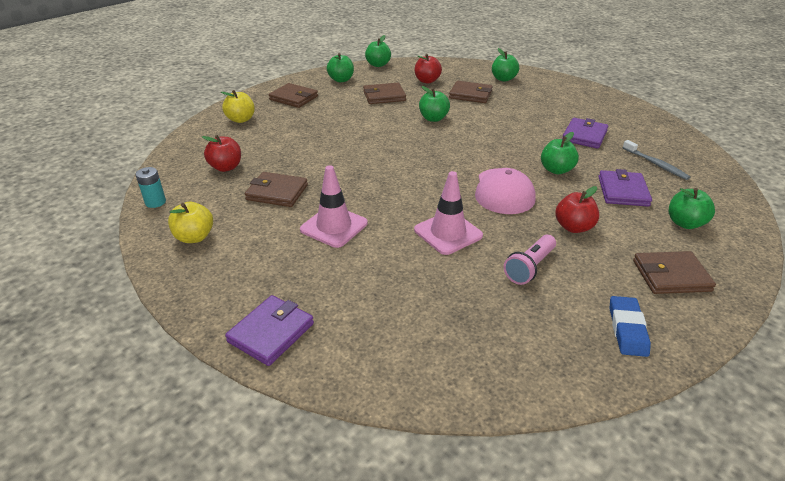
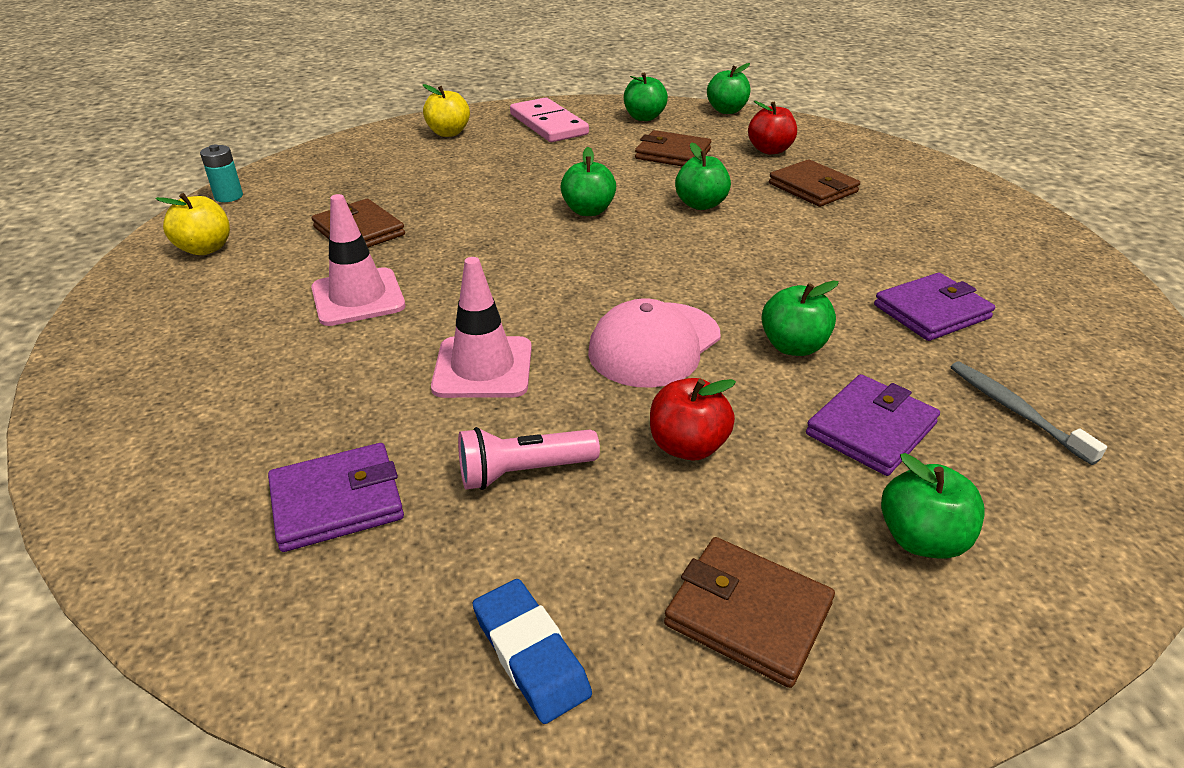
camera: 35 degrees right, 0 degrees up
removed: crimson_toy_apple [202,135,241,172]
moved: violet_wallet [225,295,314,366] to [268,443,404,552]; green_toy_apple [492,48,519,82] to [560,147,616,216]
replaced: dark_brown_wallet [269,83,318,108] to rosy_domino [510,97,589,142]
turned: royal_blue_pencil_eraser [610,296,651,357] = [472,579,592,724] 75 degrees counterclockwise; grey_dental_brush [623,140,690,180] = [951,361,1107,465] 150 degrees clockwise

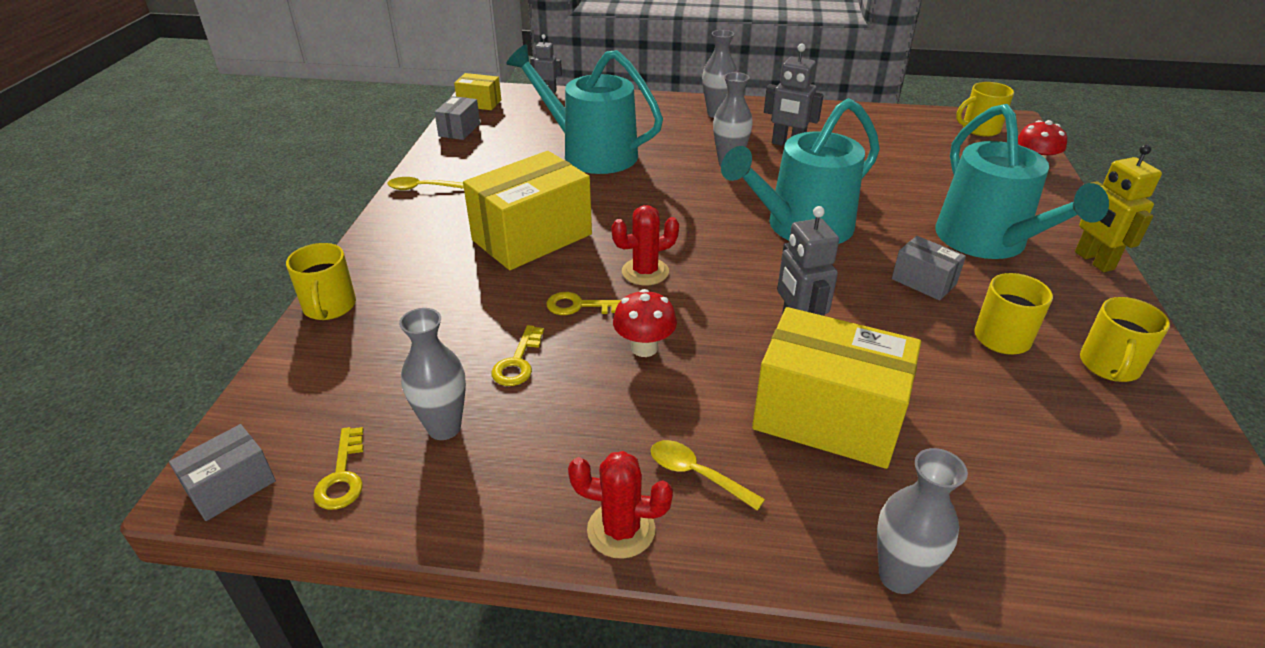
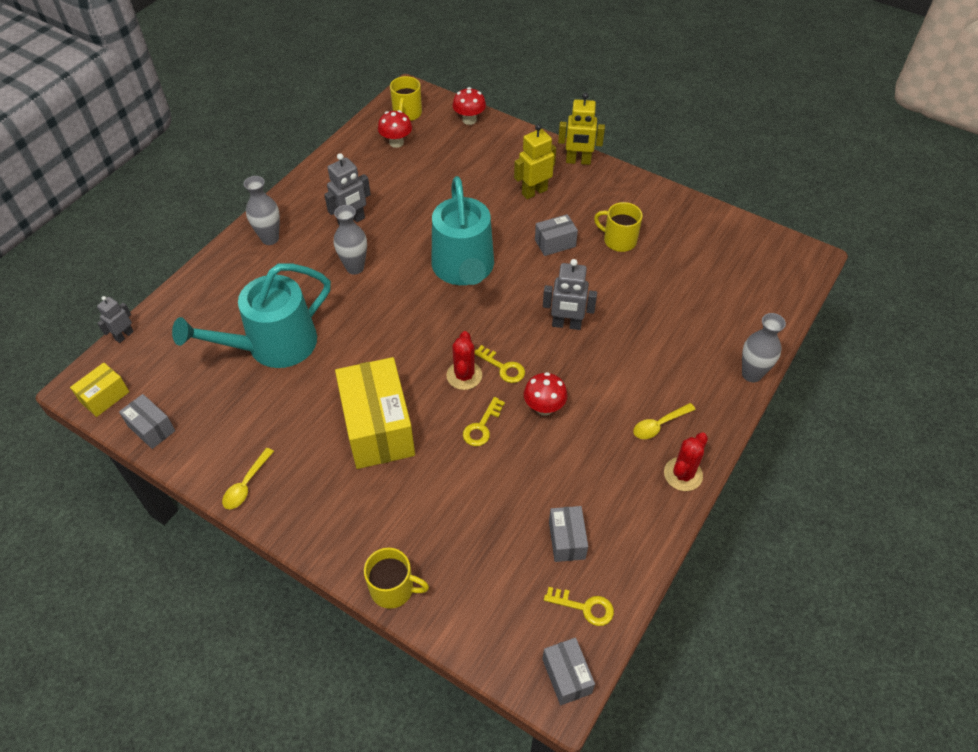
camera: 65 degrees left, 15 degrees up
removed: yellow_box [752,307,921,469]; yellow_coffee_mug [1080,297,1170,382]
added: crimson_fungus [378,110,412,148]
moved: yellow_door_key [491,325,544,386] to [474,345,525,383]
replaced: grey_vase [399,308,466,440] to grey_box [549,506,588,562]; turquoise_sprinkling_can [935,104,1109,259] to yellow_toy_robot [514,124,556,199]

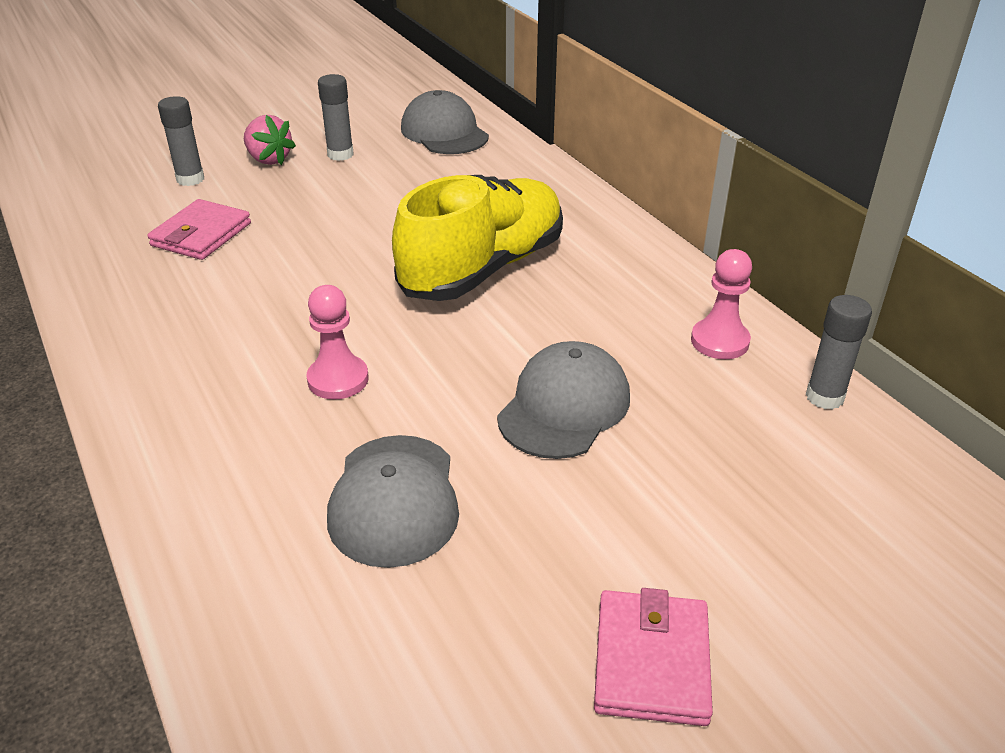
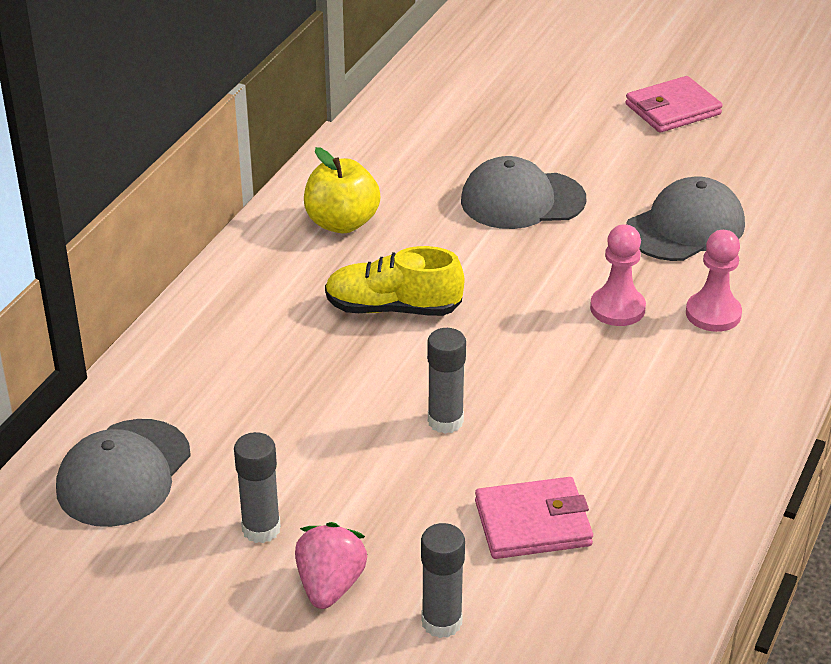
camera: 125 degrees left, 0 degrees up
added: yellow_toy_apple [304,147,381,233]
moved: rosy_pawn [691,249,752,359] to [686,230,742,332]; grey_glue [806,295,872,410] to [427,328,466,434]
resized: yellow_lace-up_shoe [392,175,563,301] = [325,246,464,316] x0.61

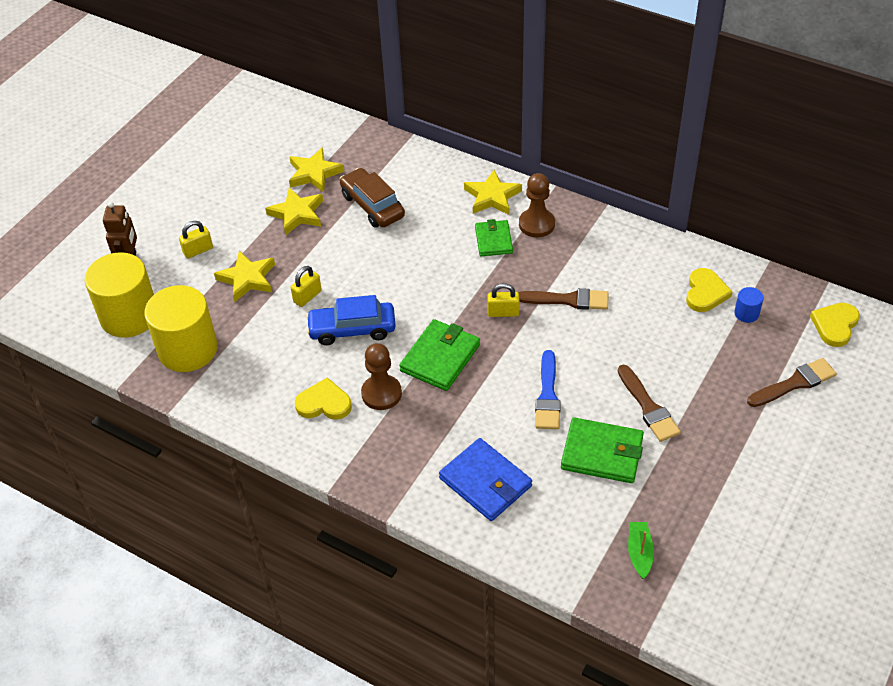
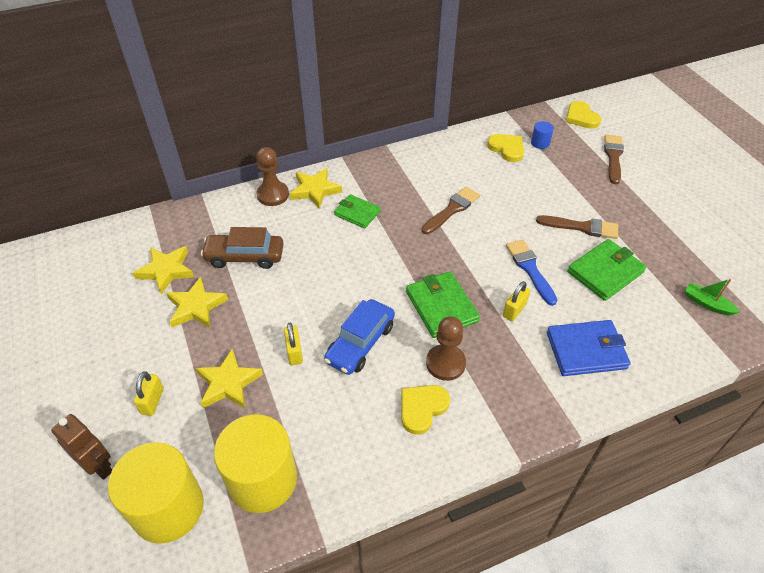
camera: 55 degrees left, 0 degrees up
moved: yellow_lock [487,283,519,317] to [503,281,530,321]; dark_brown_pawn [519,173,555,237] to [256,147,289,206]
turned: royal_blue_paint_brush [535,350,561,429] = [506,240,557,306] 150 degrees counterclockwise

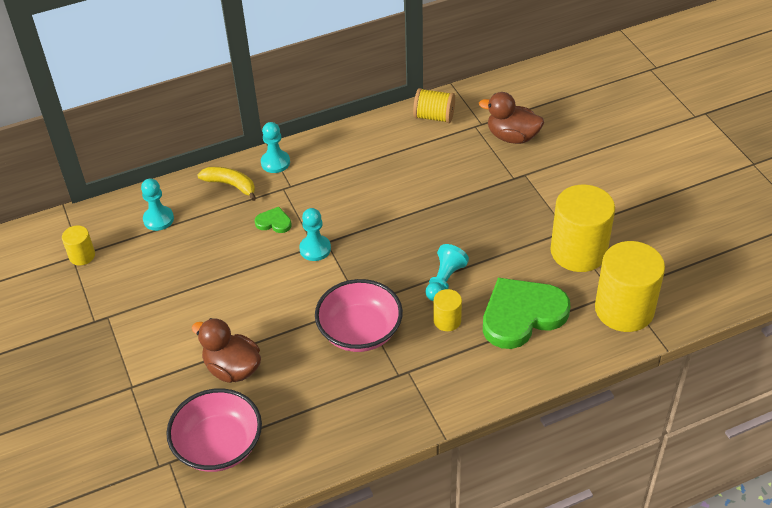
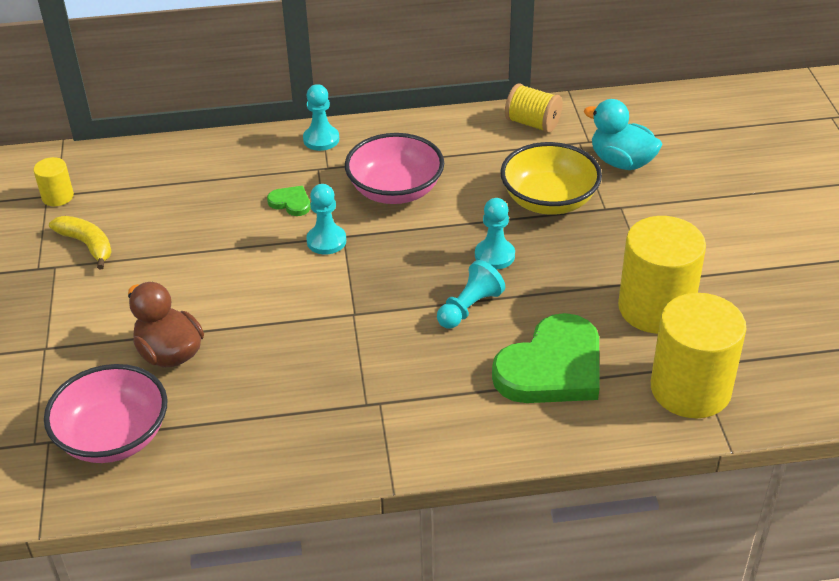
camera: 15 degrees right, 5 degrees down
removed: yellow_solid_cylinder [434,289,462,331]
added: yellow_deep_dish [500,142,602,215]
moved: turquoise_pawn [141,179,174,231] to [475,198,515,269]; yellow_banana_fruit [197,167,256,201] to [49,216,112,270]; rosy_deep_dish [315,279,403,352] to [345,133,444,204]
recoloured: dark_brown_rubber_duck [479,92,544,144] to turquoise_rubber_duck [584,99,663,170]
turned: green_heart [483,278,570,349] = [492,313,600,403] 150 degrees clockwise

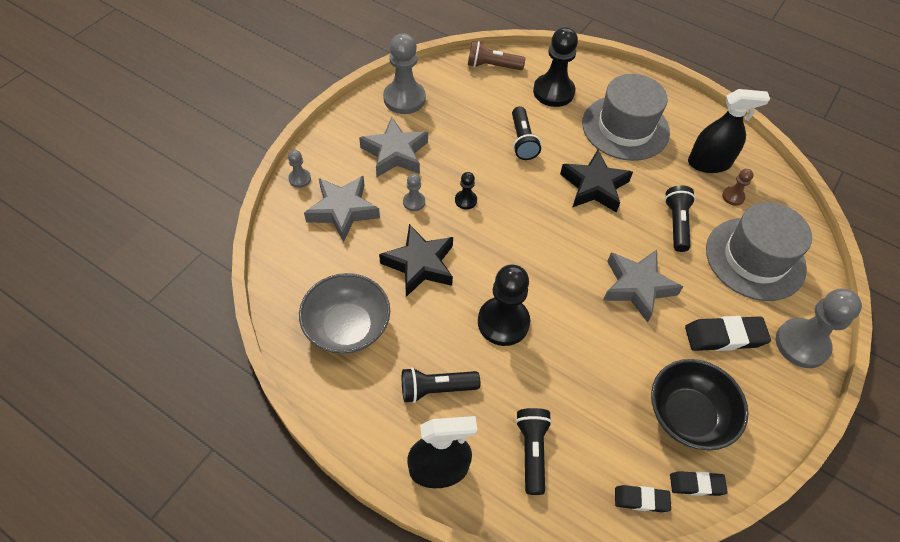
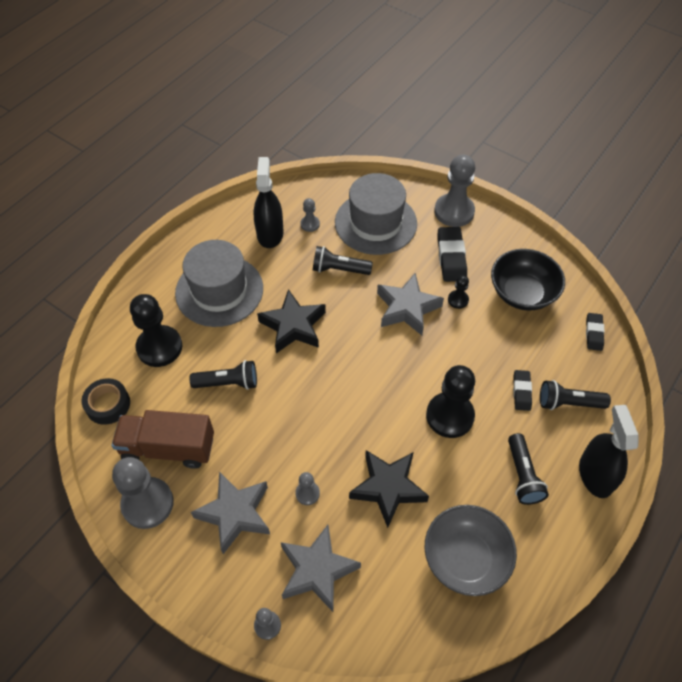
camera: 85 degrees left, 0 degrees up
added: dark_brown_toy_truck [112,410,214,469]
moved: black_pawn [455,172,477,210] to [448,275,469,309]; black_pencil_eraser [670,471,728,496] to [513,370,532,411]
replaced: dark_brown_flashlight [468,41,525,70] to black_sticky_tape [81,378,130,425]
recoloured: dark_brown_pawn [722,169,754,206] to grey_pawn [300,198,320,232]

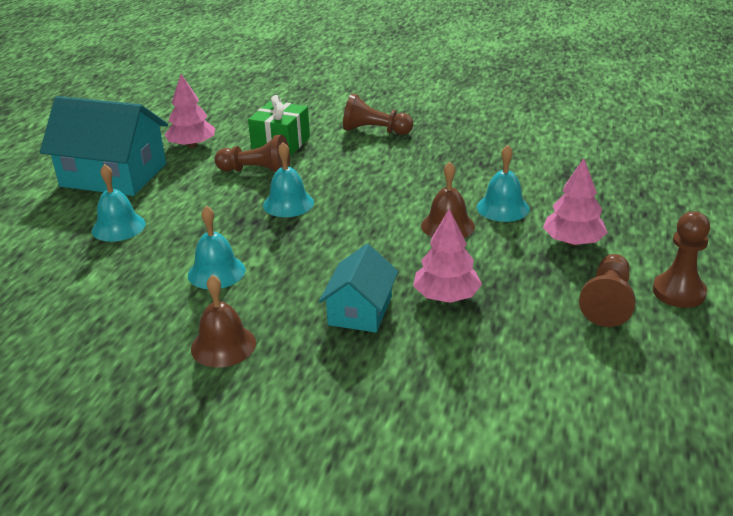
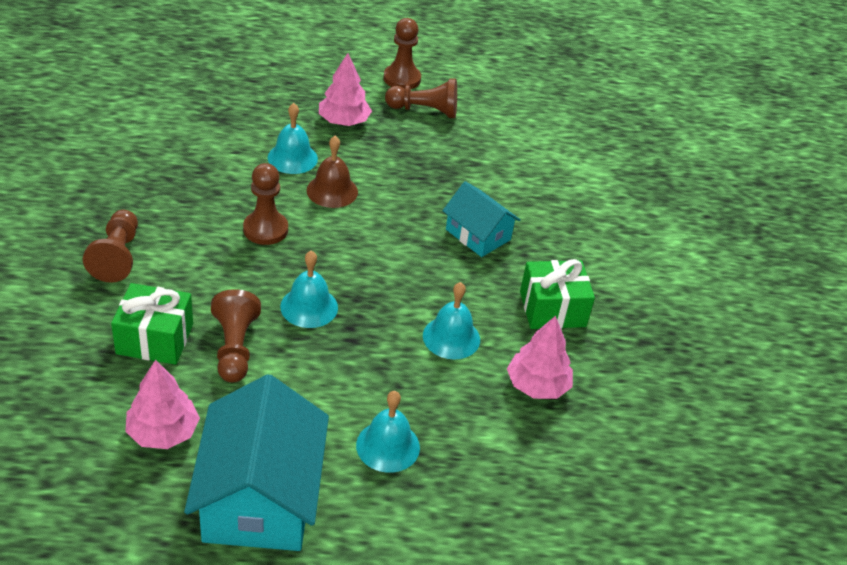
camera: 110 degrees left, 10 degrees up
added: dark_brown_pawn [243,163,288,245]
moved: rosy_toy_tree [413,209,482,303] to [507,316,573,399]
replaced: dark_brown_bell [191,275,256,367] to green_present [520,259,595,329]
turned: turquoise_house [319,244,398,333] = [443,181,521,257] 45 degrees clockwise

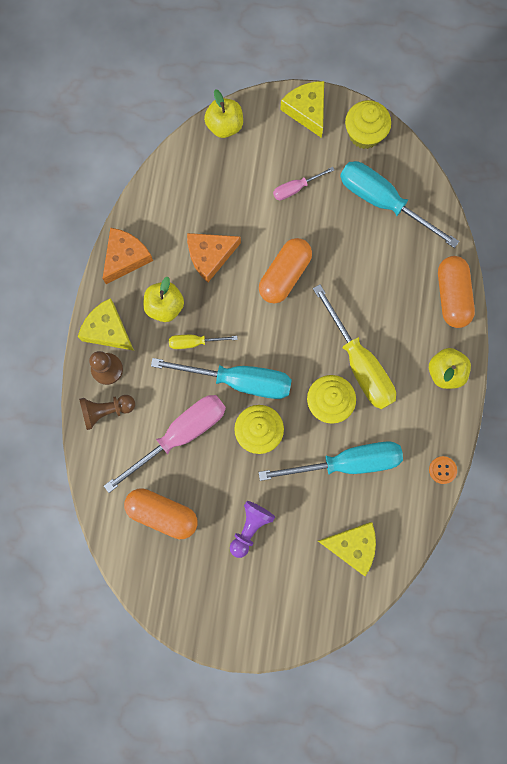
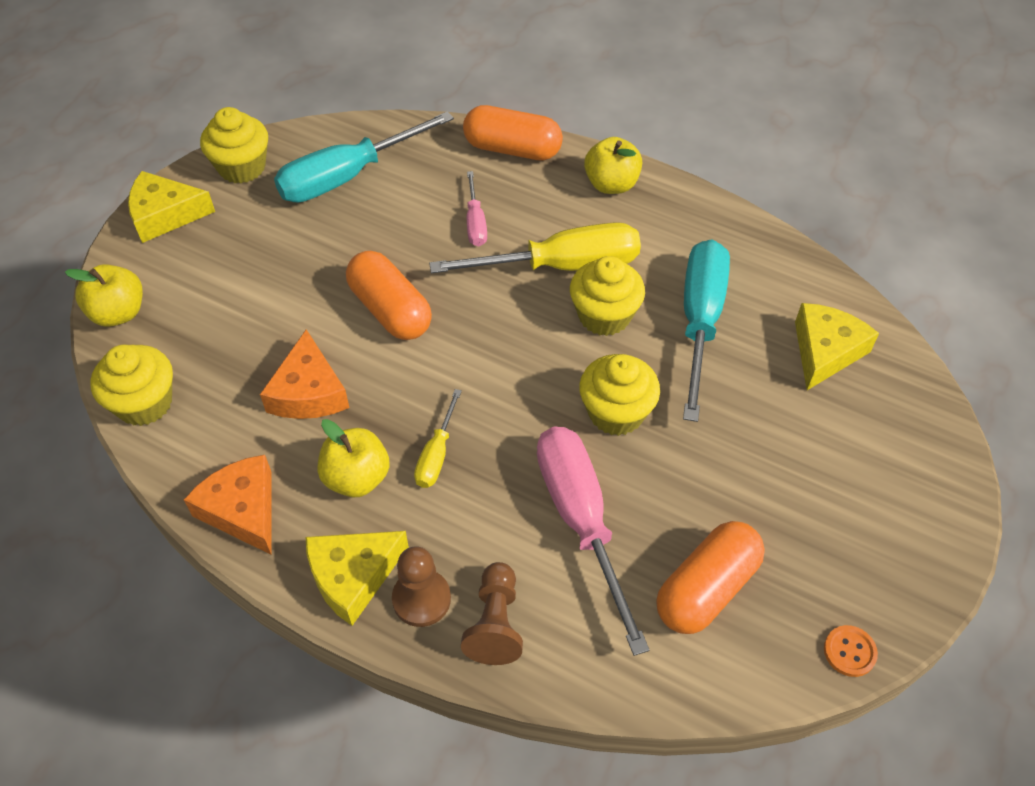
camera: 70 degrees left, 25 degrees down
removed: turquoise_hand_screwdriver [151,358,292,399]; violet_pawn [230,501,275,558]
added: yellow_cupcake [90,344,173,426]
moved: rosy_hand_screwdriver [273,167,334,200] to [467,171,487,246]; bright_orange_shirt_button [429,456,457,484] to [824,625,878,677]

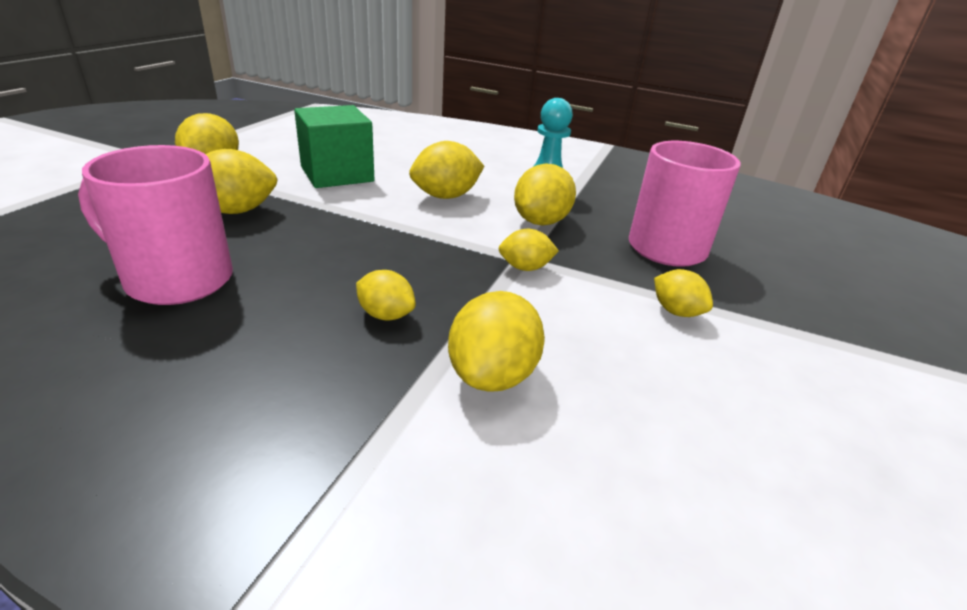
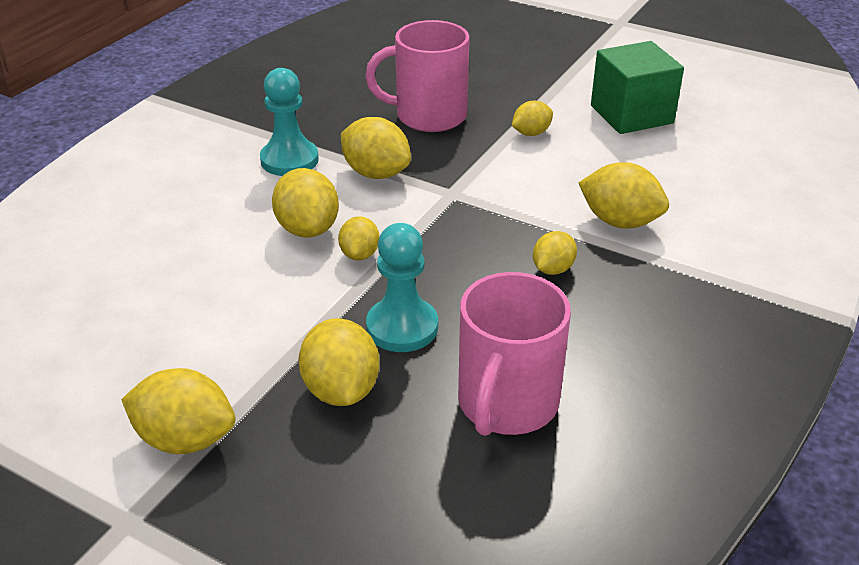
camera: 80 degrees left, 5 degrees up
added: turquoise_pawn [366,223,438,352]
moved: green_block [294,105,375,188] to [591,41,684,134]; yellow_toy_lemon [498,229,559,271] to [338,216,380,260]

